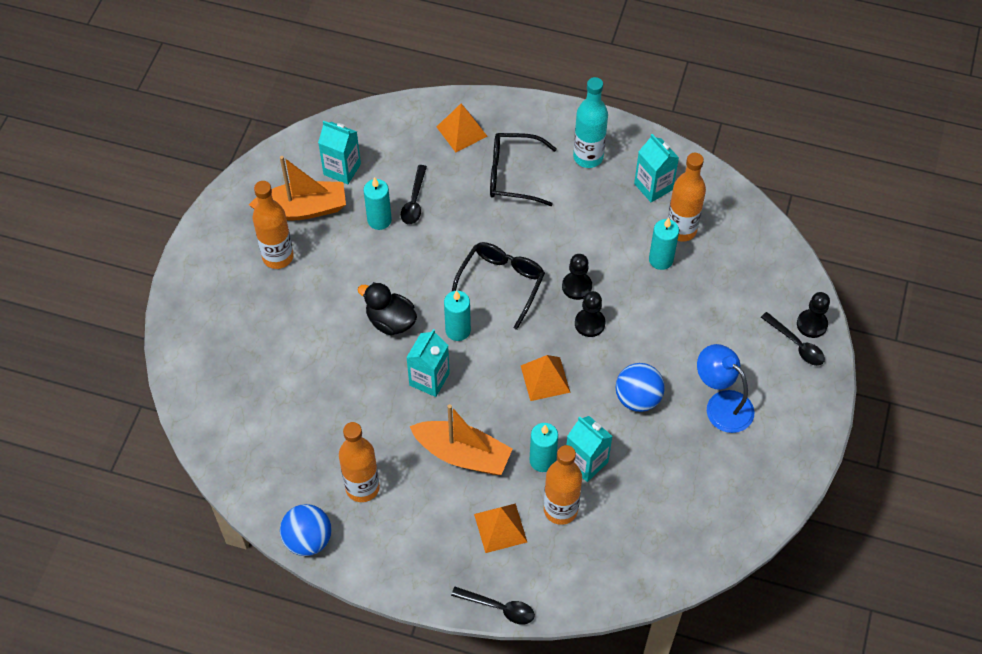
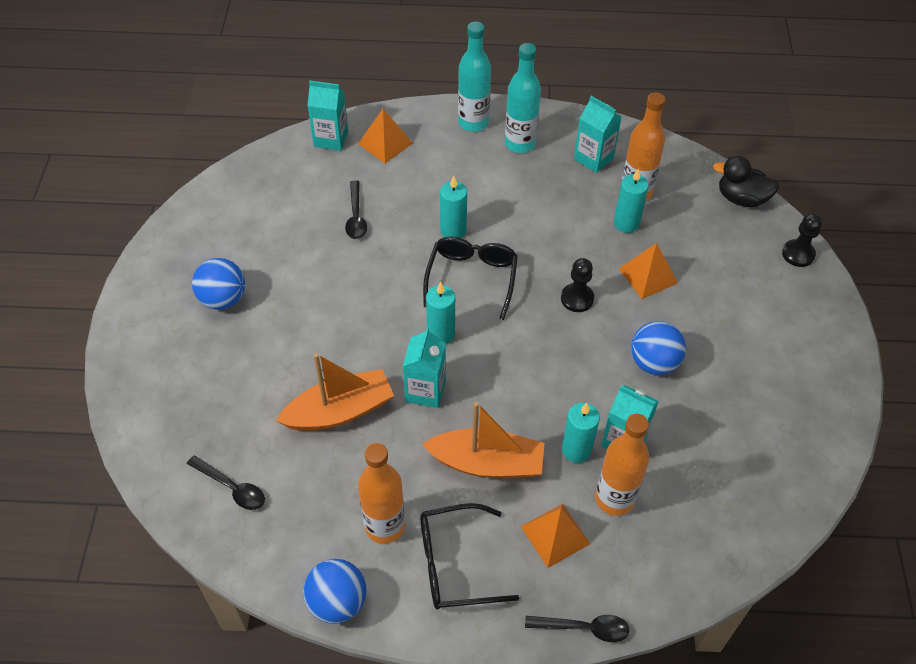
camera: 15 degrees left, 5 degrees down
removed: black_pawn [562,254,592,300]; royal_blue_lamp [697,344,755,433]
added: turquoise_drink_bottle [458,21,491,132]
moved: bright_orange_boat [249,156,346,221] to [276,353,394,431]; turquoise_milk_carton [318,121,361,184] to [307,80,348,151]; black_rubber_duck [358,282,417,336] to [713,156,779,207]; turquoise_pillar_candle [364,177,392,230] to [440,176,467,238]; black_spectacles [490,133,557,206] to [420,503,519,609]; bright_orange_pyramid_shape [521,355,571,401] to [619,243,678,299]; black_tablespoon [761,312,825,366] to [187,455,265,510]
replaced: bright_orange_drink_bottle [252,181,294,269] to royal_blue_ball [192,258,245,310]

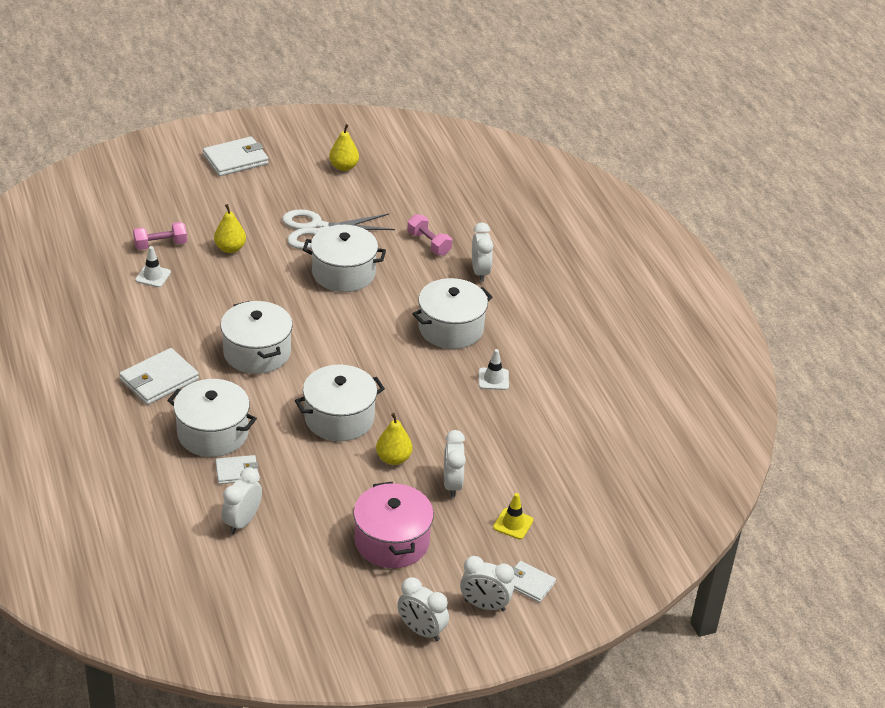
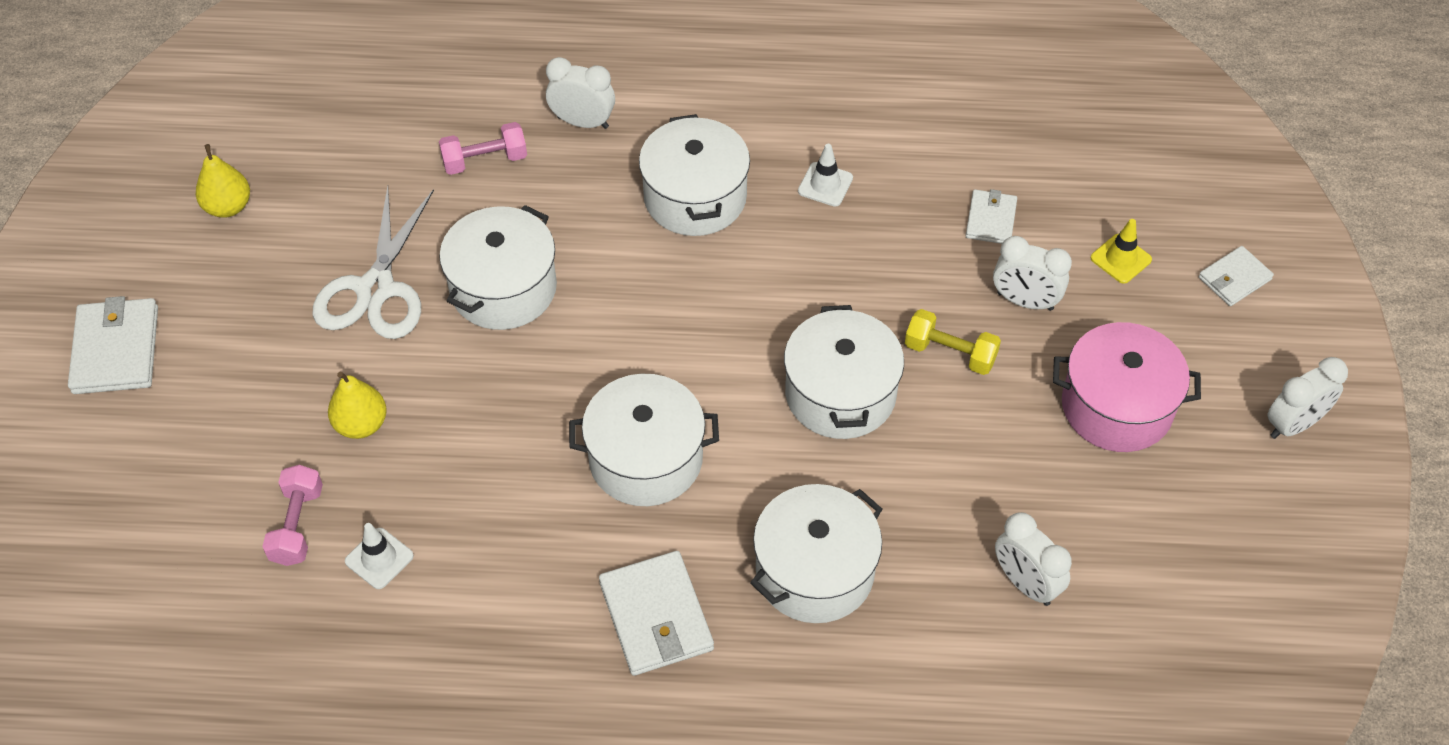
camera: 65 degrees left, 15 degrees up
removed: white_bedside_clock [460,556,514,611]
moved: white_wallet [215,455,258,484] to [965,189,1017,244]
replaced: yellow_pear_fruit [376,413,412,465] to yellow_hand_weight [905,309,1001,375]

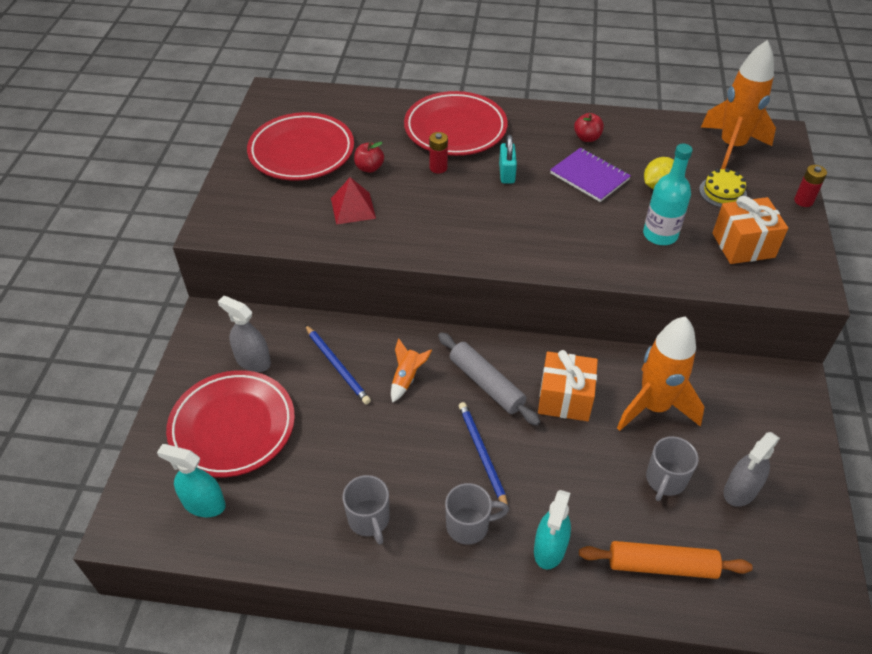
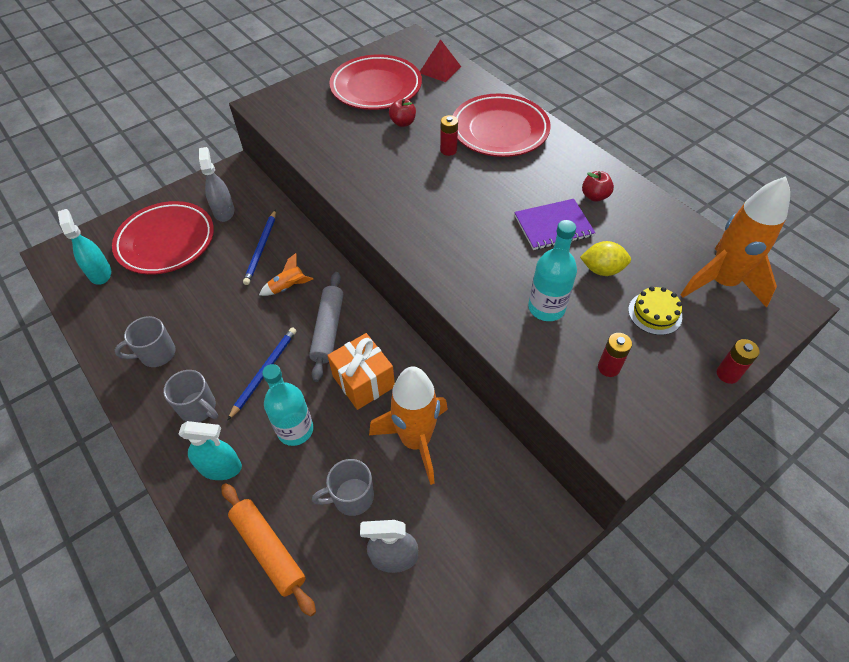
camera: 45 degrees right, 5 degrees up
removed: turquoise_lock [499,135,517,183]
added: turquoise_drink_bottle [262,364,313,446]
moved: crimson_pyramid_shape [331,177,376,225] to [420,39,461,82]
replaced: bright_orange_present [712,196,788,264] to crimson_power_cell [598,333,632,377]
turned: grey_coffee_mug [343,475,390,544] = [115,316,176,367] 45 degrees clockwise; turquoise_spray_cleaner [534,490,571,570] = [179,421,242,480] 150 degrees counterclockwise; violet_notepad [550,148,631,202] = [514,199,596,250] 75 degrees clockwise

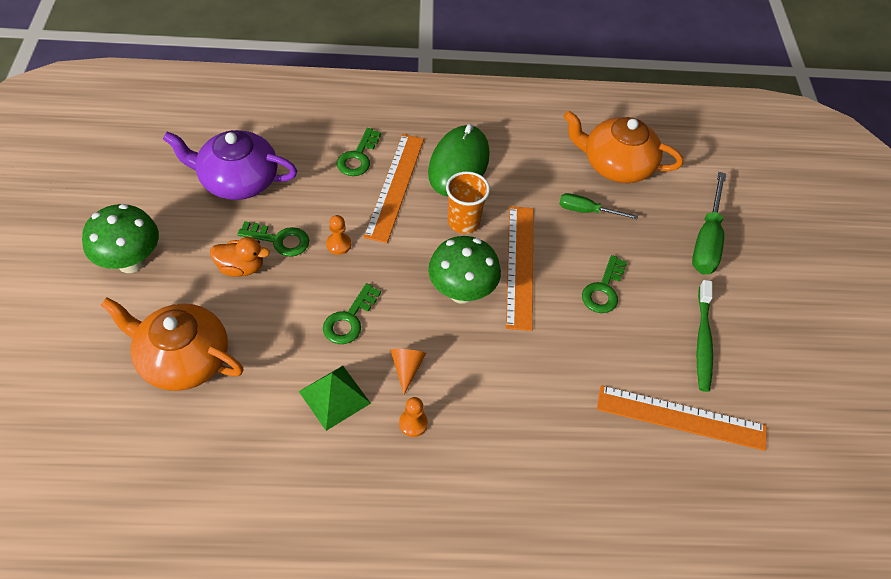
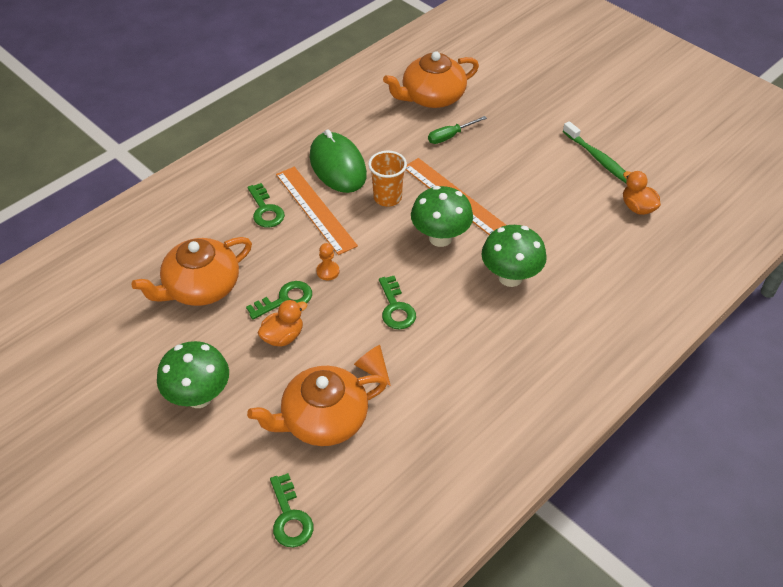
camera: 40 degrees left, 5 degrees down
removed: green_pyramid_shape [299,366,371,431]; bright_orange_pawn [399,397,428,437]; green_hand_screwdriver [692,172,726,274]
added: green_fungus [481,225,547,287]
moved: bright_orange_solid_cone [391,349,426,394] to [354,345,391,386]; green_door_key [582,255,627,313] to [270,473,313,547]
replaced: bright_orange_straightedge [597,385,767,451] to bright_orange_rubber_duck [623,171,661,215]
recoloured: violet_china_teapot [163,130,297,200] to bright_orange_china_teapot [131,237,252,306]

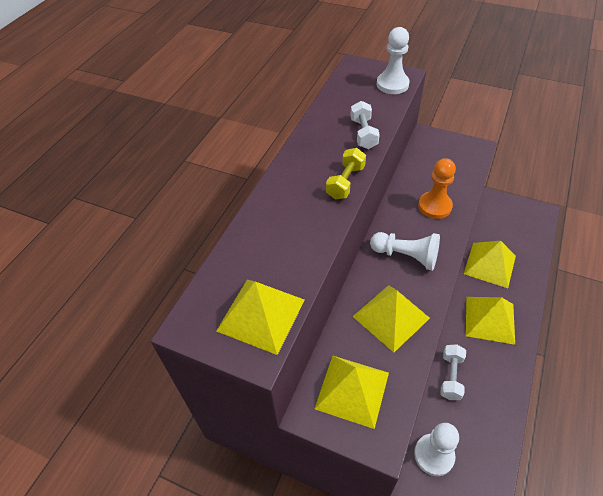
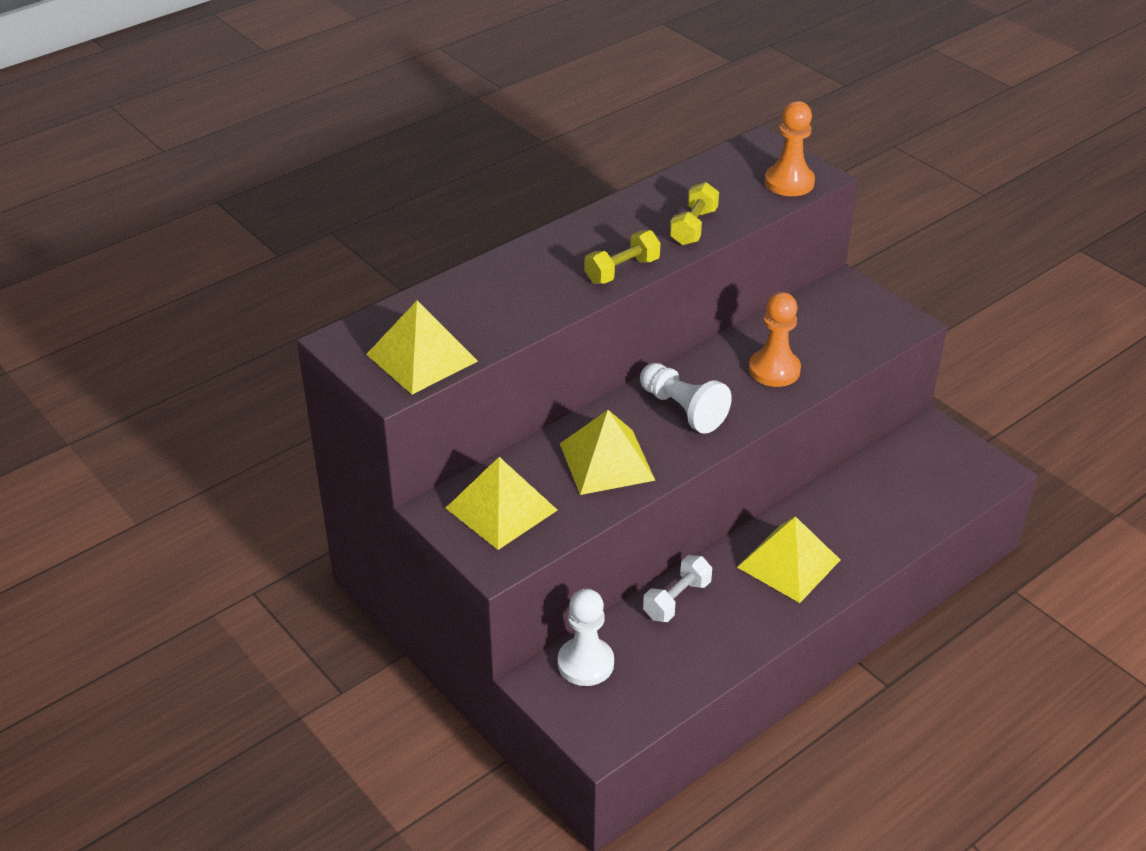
camera: 25 degrees right, 10 degrees down
removed: yellow_pyramid_shape [464,241,516,288]
recoloured: white_hand_weight [350,101,380,149] to yellow_hand_weight [670,182,719,245]; white_pawn [377,27,410,94] to bright_orange_pawn [765,101,815,196]

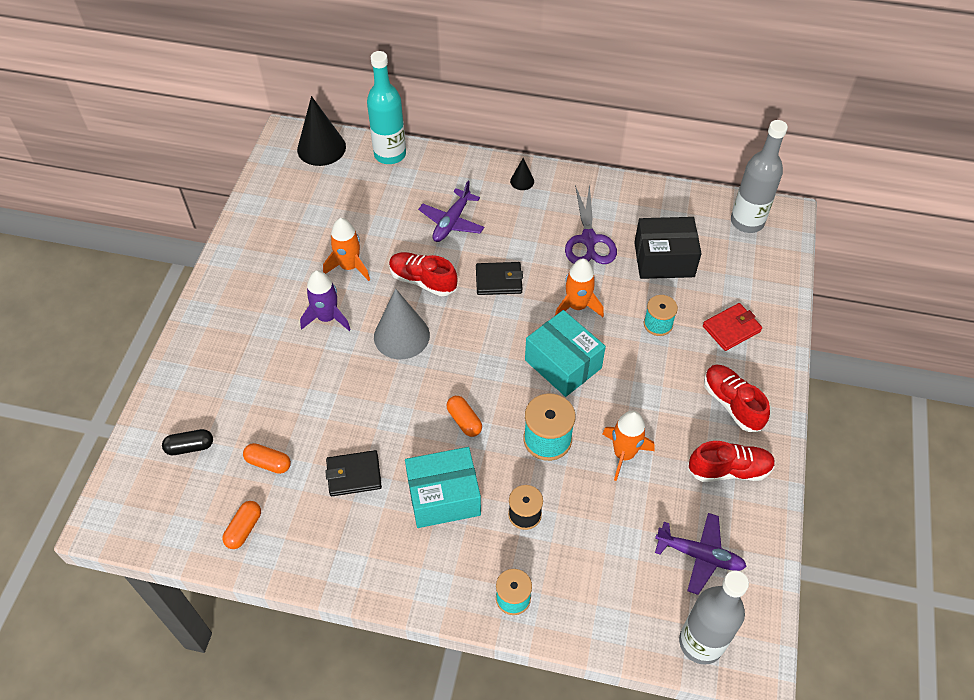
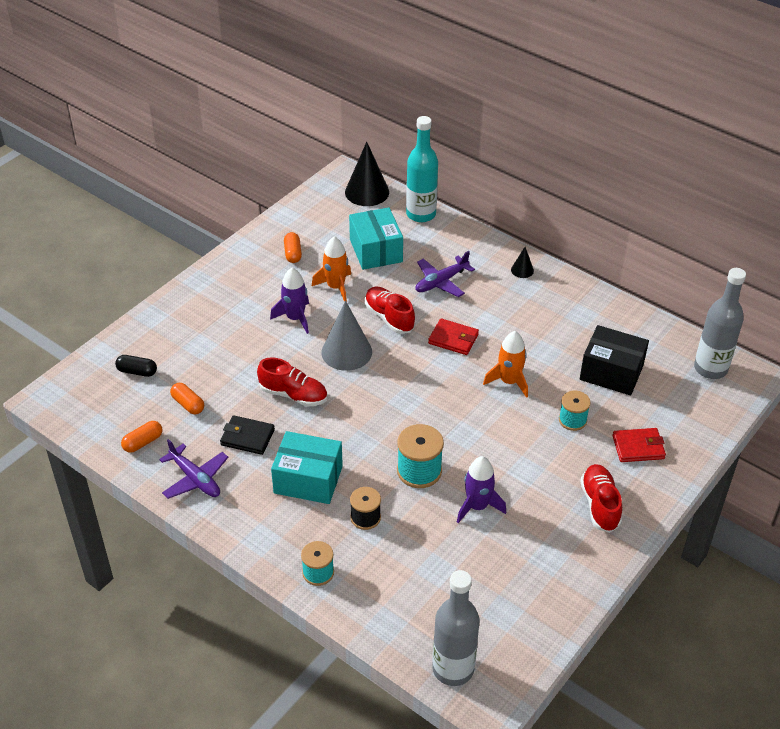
camera: 25 degrees right, 10 degrees down
removed: violet_shears [565,184,617,264]
moved: bright_orange_pill_shape [446,396,482,437] to [284,232,302,263]; turquoise_box [525,310,606,397] to [349,207,403,270]; violet_toy_plane [655,513,747,595] to [159,439,228,499]; crimson_lace-up_shoe [688,441,775,482] to [257,357,327,407]
recoloured: black_wallet [476,262,523,295] to crimson_wallet [428,318,479,355]; bright_orange_rocket [602,411,655,481] to violet_rocket [457,456,506,523]

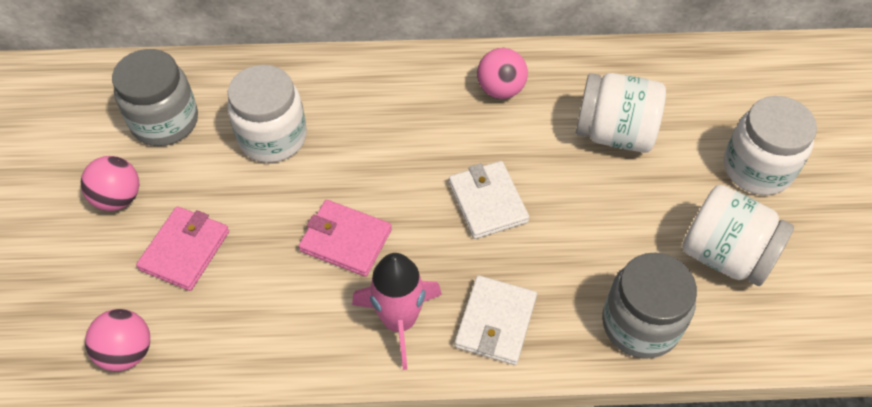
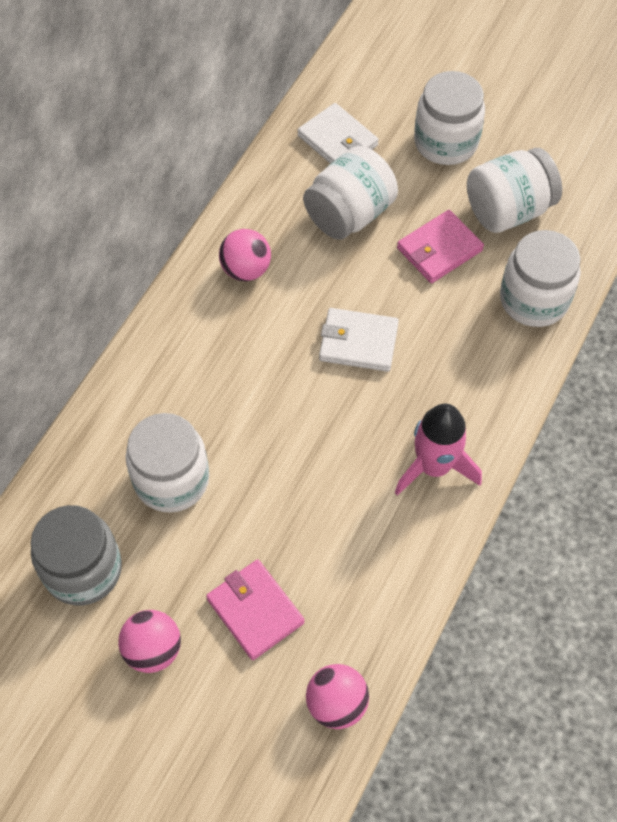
camera: 60 degrees left, 5 degrees up
moved: rosy_wallet [299,200,392,277] to [397,210,484,283]; white_wallet [455,275,537,365] to [298,103,379,164]
recoloured: grey_jam_jar [602,253,697,359] to white_jam_jar [500,230,581,327]

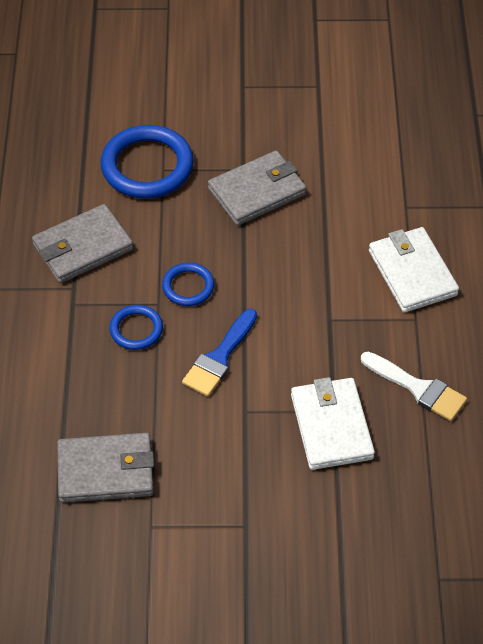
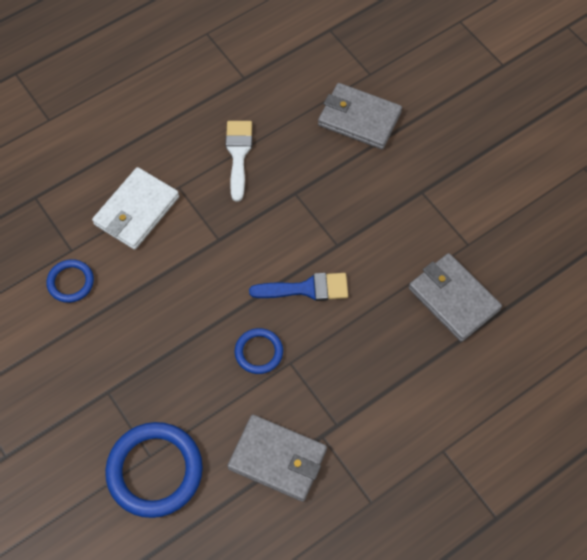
camera: 125 degrees left, 10 degrees up
removed: white_wallet [291,377,375,470]
moved: royal_blue_hoop [109,305,163,350] to [46,259,94,303]; grey_wallet [208,150,306,226] to [318,83,402,149]

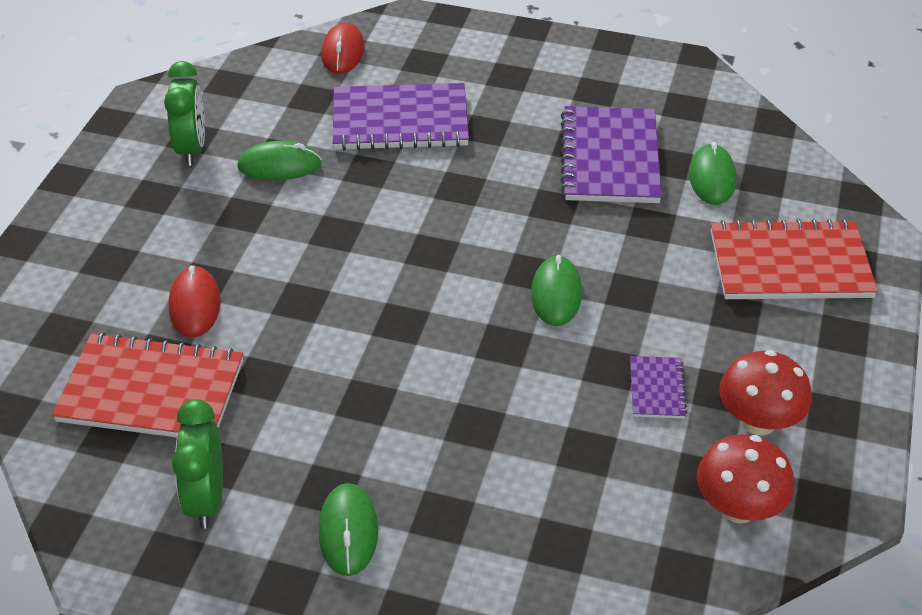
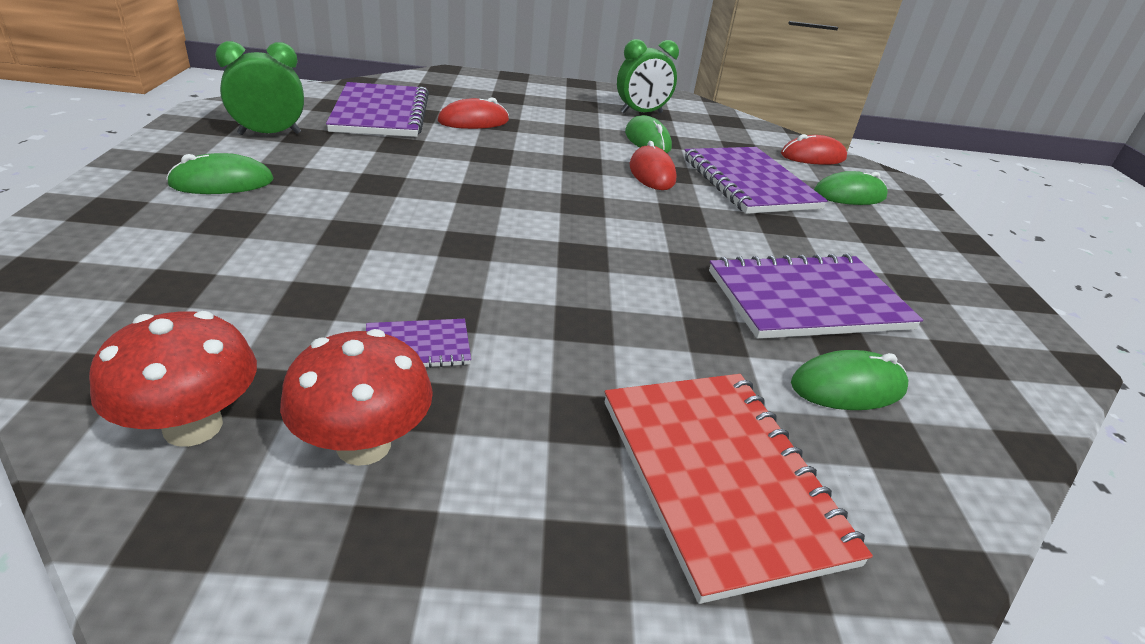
camera: 70 degrees right, 10 degrees down
added: crimson_computer_mouse [630,141,677,190]
moved: green_computer_mouse [531,255,582,326] to [814,171,888,205]
recoloured: crimson_notepad [52,332,243,437] to violet_notepad [326,82,429,137]

